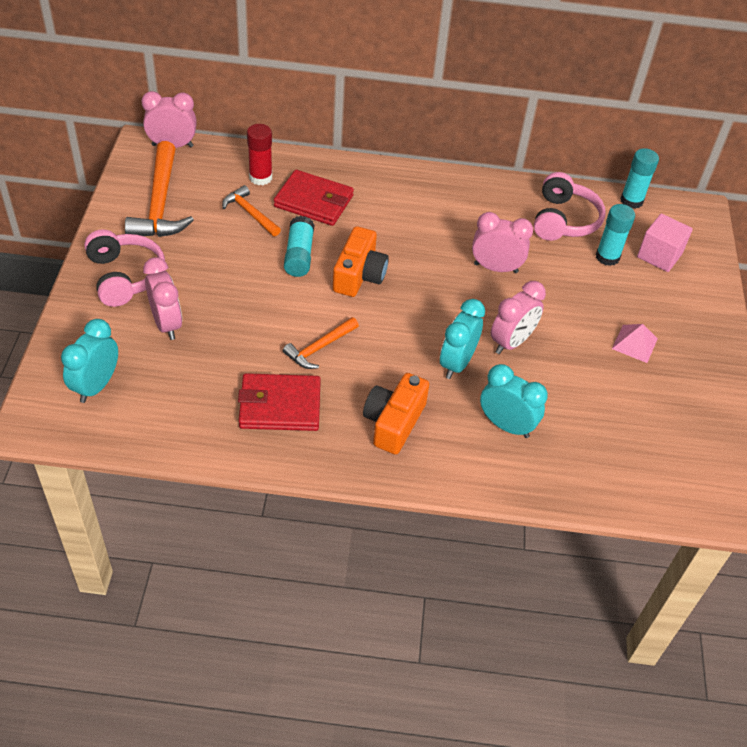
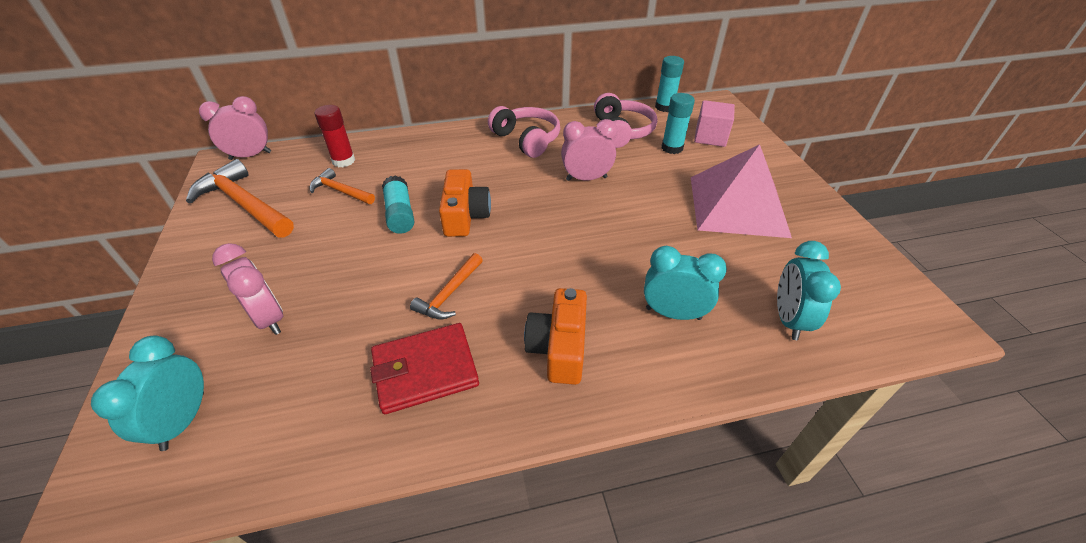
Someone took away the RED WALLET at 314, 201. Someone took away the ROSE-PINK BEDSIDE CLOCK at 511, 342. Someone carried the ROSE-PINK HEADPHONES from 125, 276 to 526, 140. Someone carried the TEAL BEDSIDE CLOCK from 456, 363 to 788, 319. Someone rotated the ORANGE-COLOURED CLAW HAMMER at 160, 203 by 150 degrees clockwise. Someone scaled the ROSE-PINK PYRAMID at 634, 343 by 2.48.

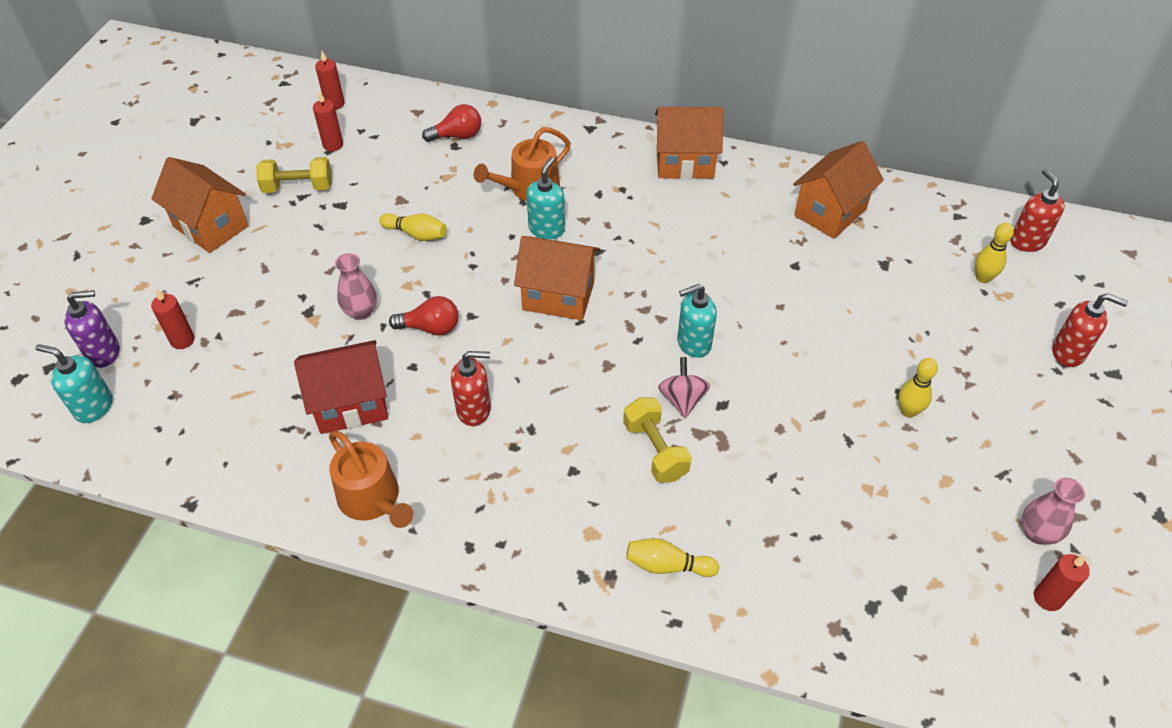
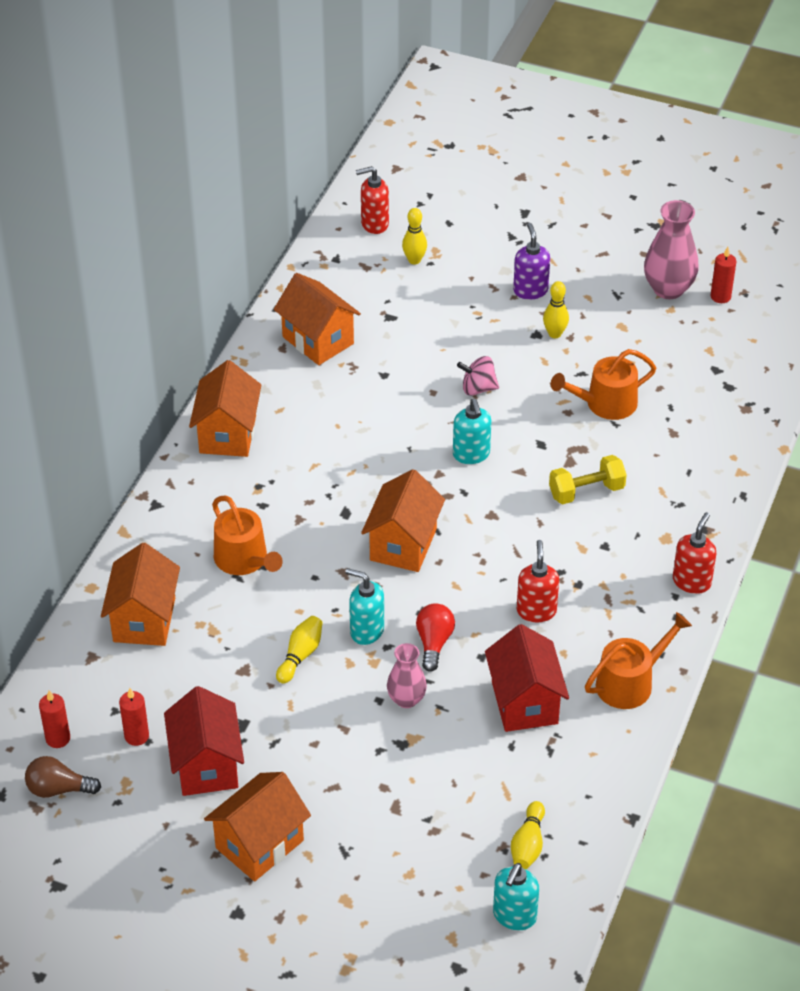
Someone took away the RED WAX CANDLE at 182, 340. Someone put down the RUSSET BULB at 58, 789. Someone put down the ORANGE-COLOURED WATERING CAN at 605, 404. Someone carried the ROYAL PURPLE SOAP PUMP from 104, 353 to 530, 290. Someone carried the TEAL SOAP PUMP from 547, 229 to 366, 631. Someone carried the GOLDEN TENPIN from 667, 565 to 528, 844. Someone carried the ROSE-PINK SPINNING TOP from 682, 399 to 478, 388. Someone carried the RED SOAP PUMP from 1068, 352 to 691, 581. Someone swapped the GOLDEN FREE WEIGHT at 298, 187 for the RED TOY HOUSE at 206, 765. Someone swapped the RED BULB at 457, 136 for the ORANGE-COLOURED TOY HOUSE at 144, 620. Someone scaled the ROSE-PINK FLOWER VASE at 1037, 533 by 1.61.

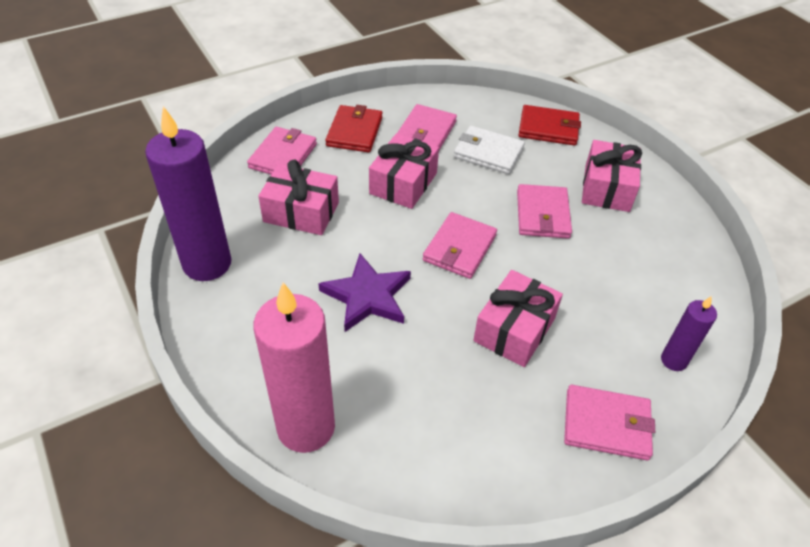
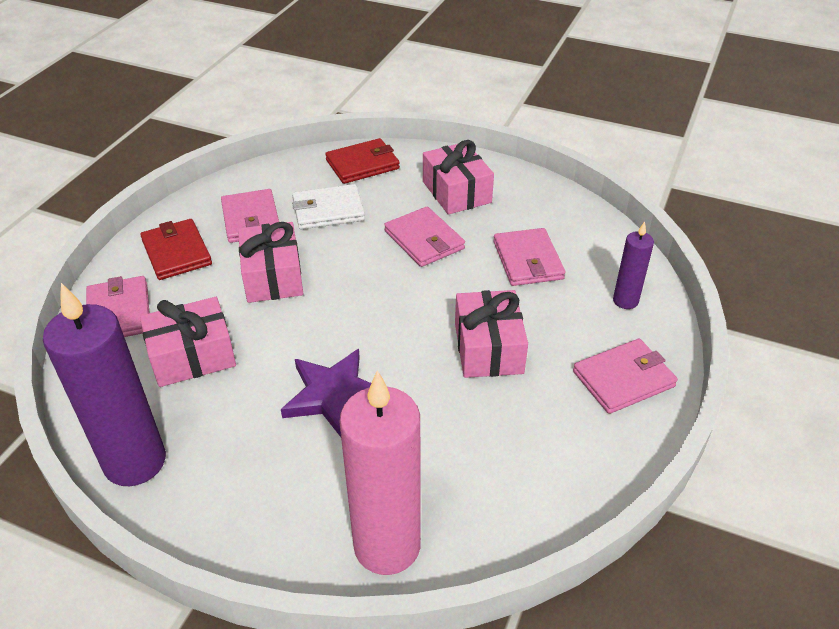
Someone carried the ROSE-PINK WALLET from 459, 248 to 528, 260.

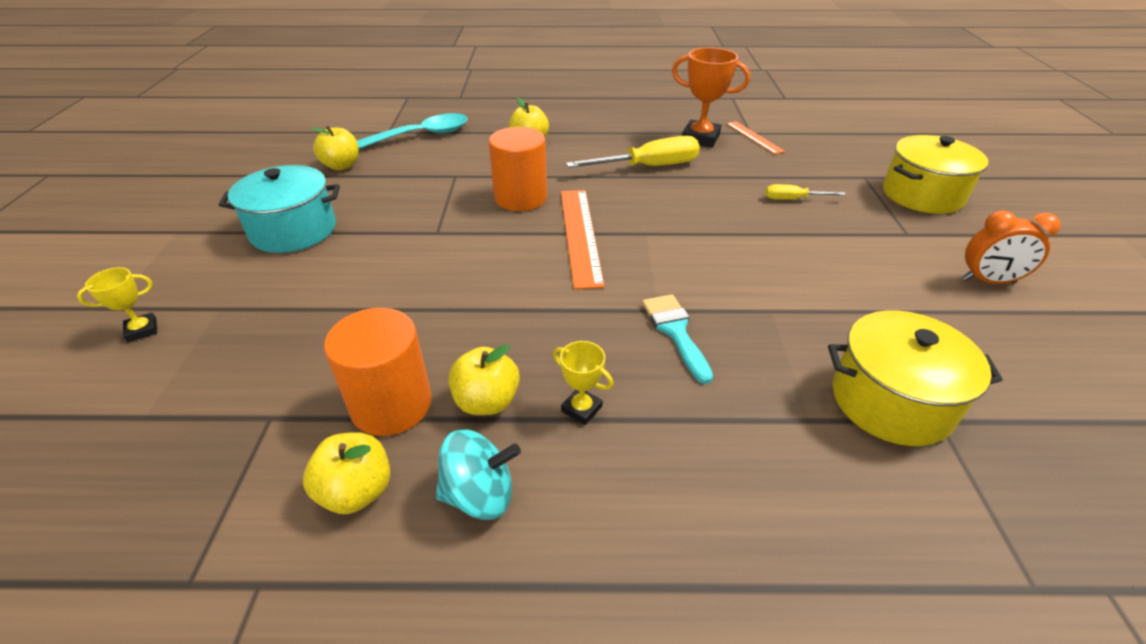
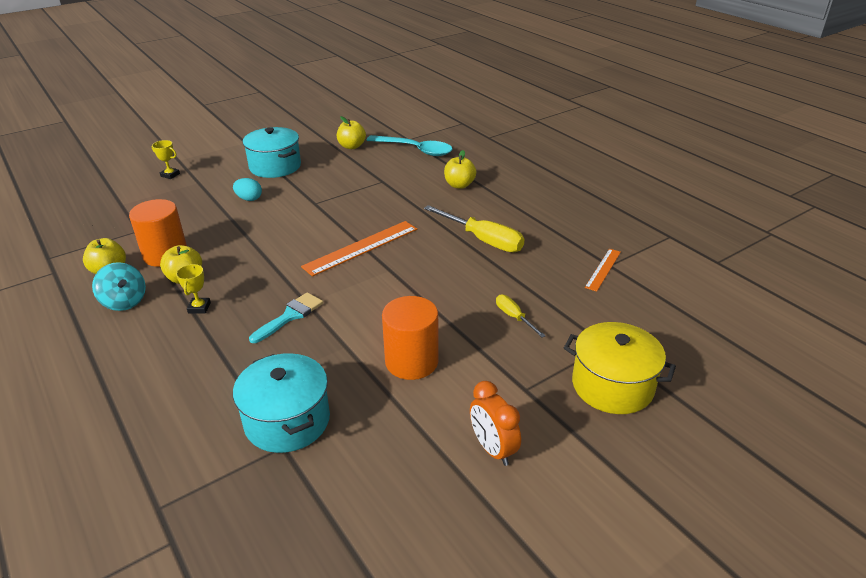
Someone took away the ORANGE-COLOURED AWARD CUP at 700, 138. Someone put down the TEAL TOY EGG at 249, 199. Someone carried the ORANGE-COLOURED CYLINDER from 520, 198 to 411, 362. Someone repainted the GOLDEN STOCKPOT at 891, 401, which became the TEAL STOCKPOT at 287, 420.

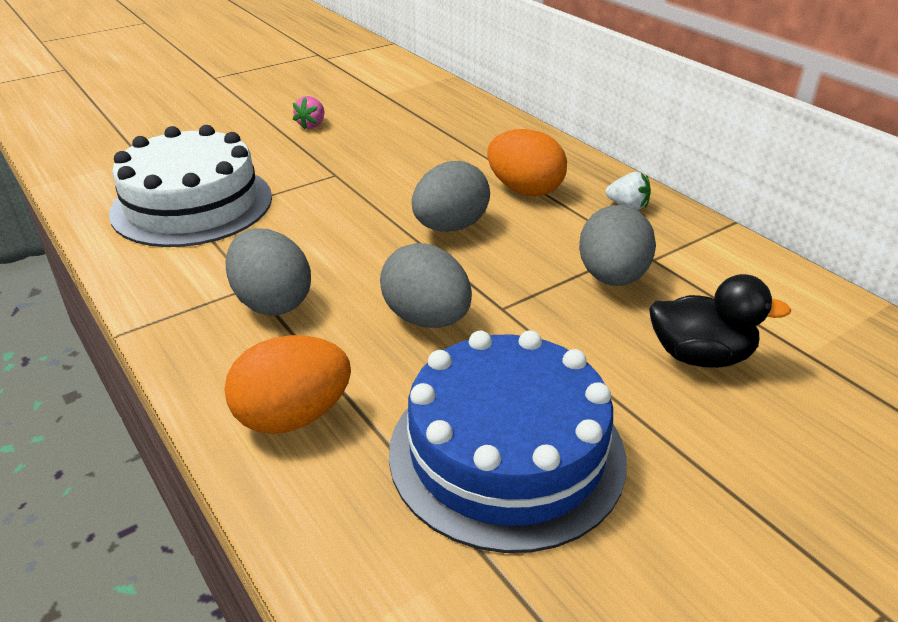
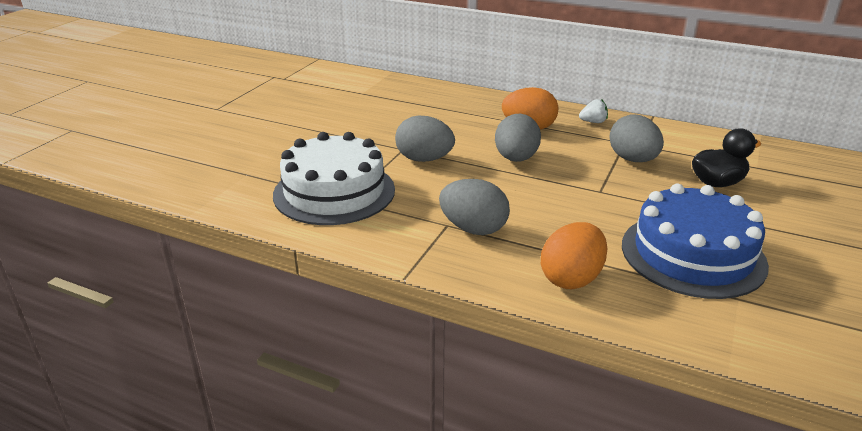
Someone took away the ROSE-PINK BERRY at 312, 125. Someone carried the ASH-GREY TOY EGG from 427, 319 to 424, 159.

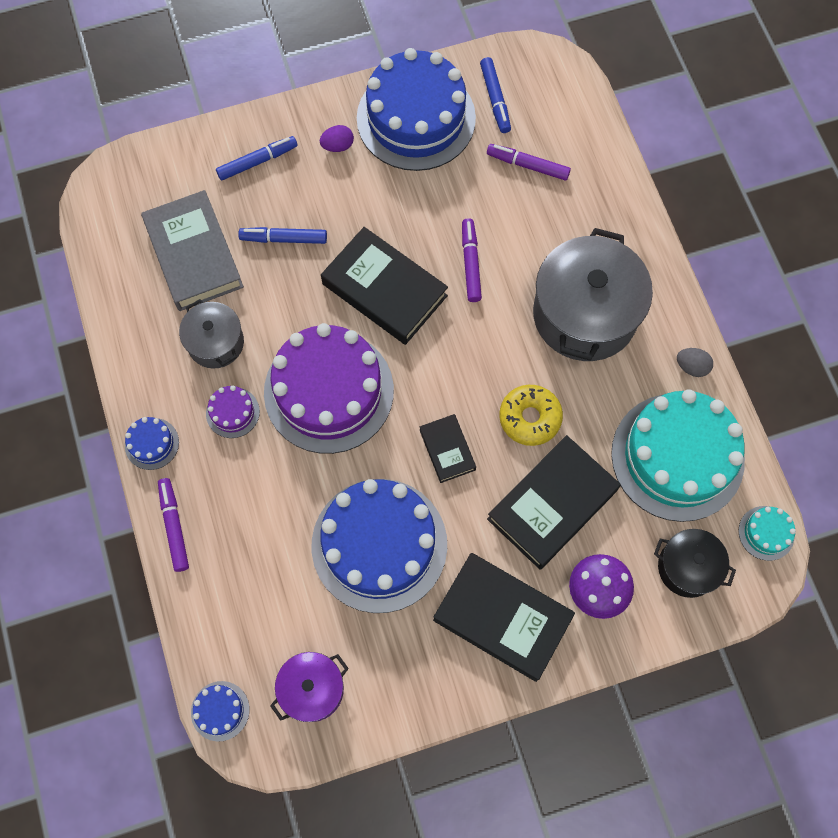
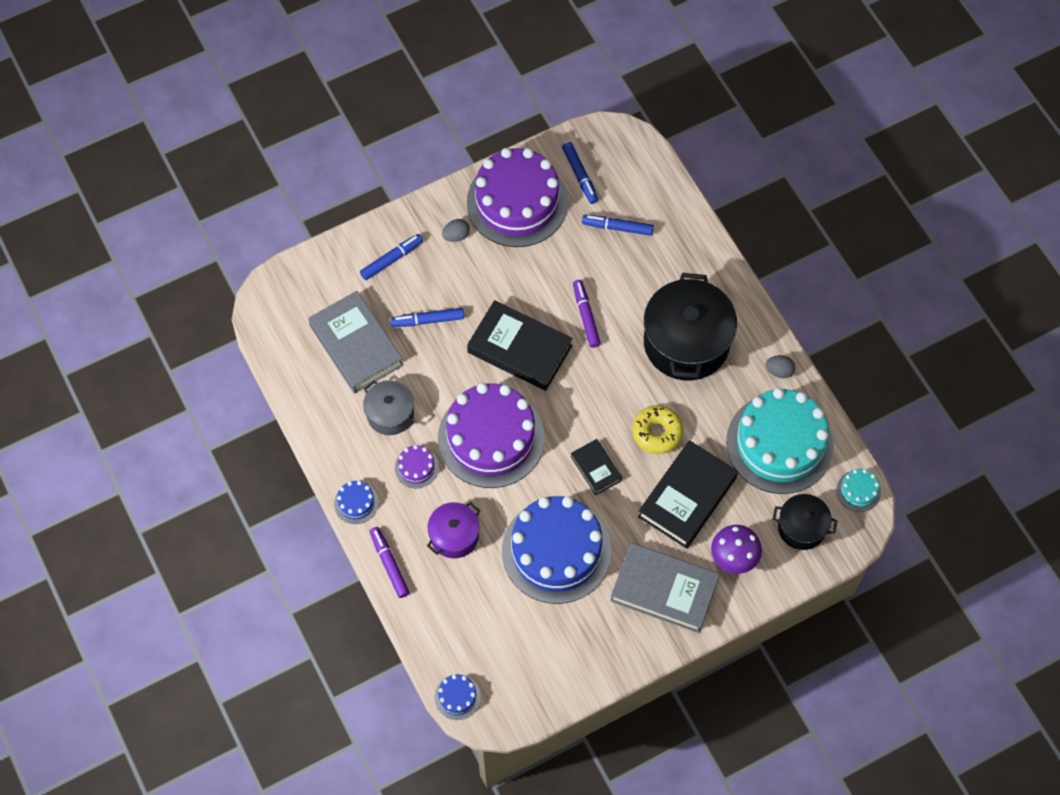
Someone carried the ROYAL PURPLE STOCKPOT from 312, 689 to 454, 536. Someone repainted the ROYAL PURPLE TOY EGG at 337, 146, which became the ASH-GREY TOY EGG at 456, 236. Someone repainted the BLUE CAKE at 416, 118, which became the ROYAL PURPLE CAKE at 517, 202. Someone repainted the JET-BLACK BOOK at 502, 618, which became the ASH-GREY BOOK at 664, 590. Someone repainted the ROYAL PURPLE FELT PEN at 527, 165, which became the BLUE FELT PEN at 617, 227. Someone repainted the ASH-GREY STOCKPOT at 584, 314, which became the JET-BLACK STOCKPOT at 686, 342.

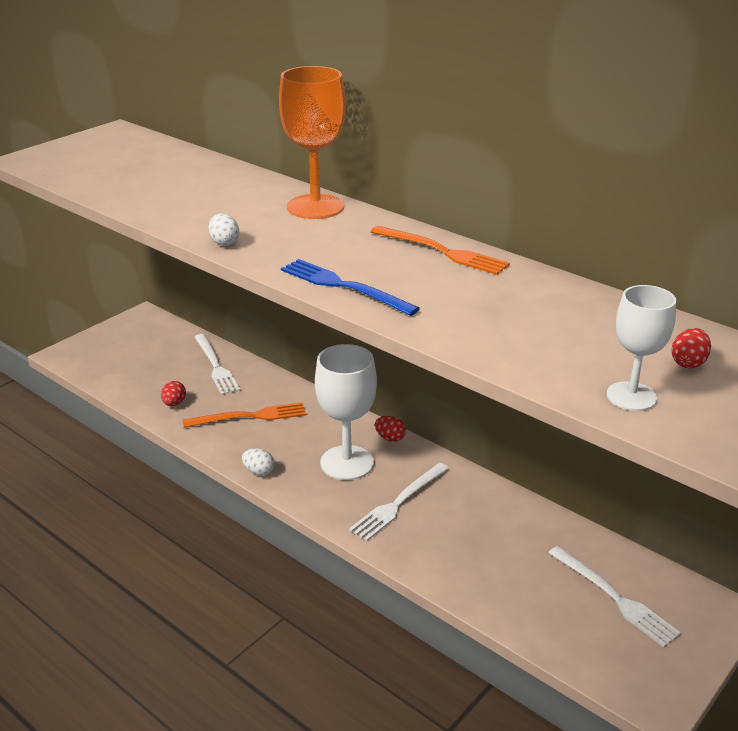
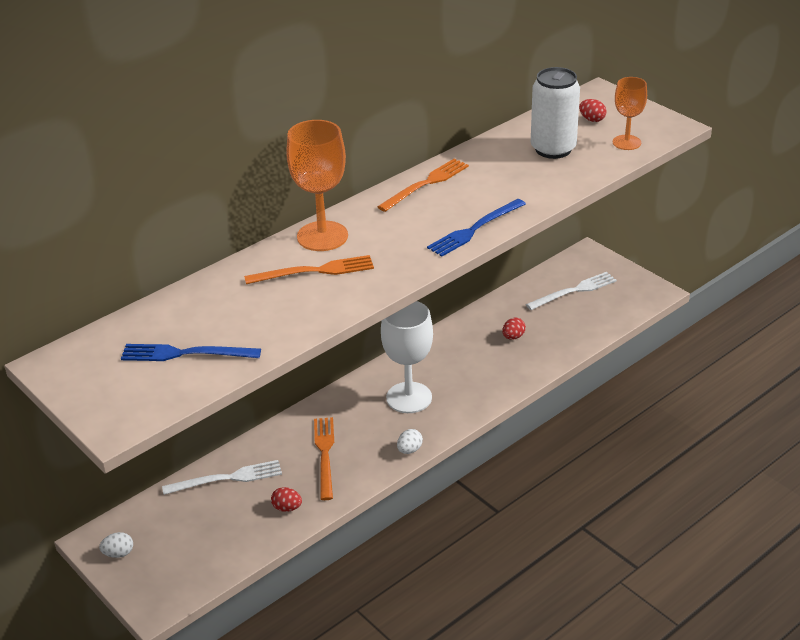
Someone took away the SNOW-WHITE DINNER FORK at 398, 503. Someone put down the BLUE DINNER FORK at 185, 353. Someone put down the ORANGE-COLOURED DINNER FORK at 314, 271. Someone put down the SNOW-WHITE TIN at 553, 149. Someone carried the SNOW-WHITE TOY EGG from 224, 242 to 118, 553. Someone carried the RED TOY EGG from 390, 438 to 513, 337. Someone repainted the SNOW-WHITE CHALICE at 631, 396, which became the ORANGE-COLOURED CHALICE at 626, 142.

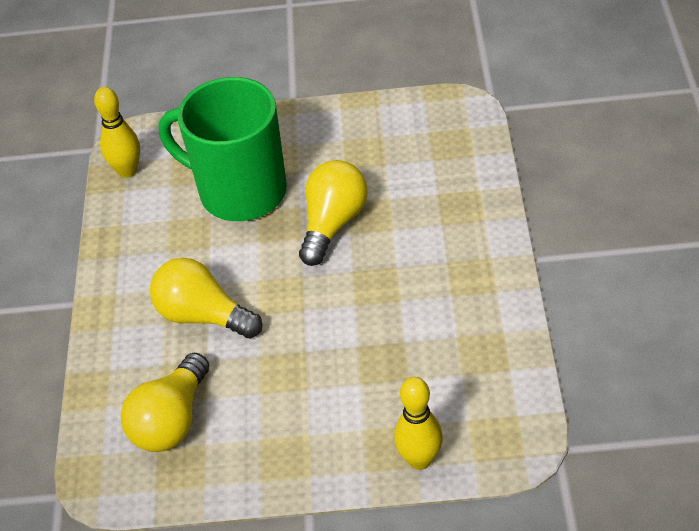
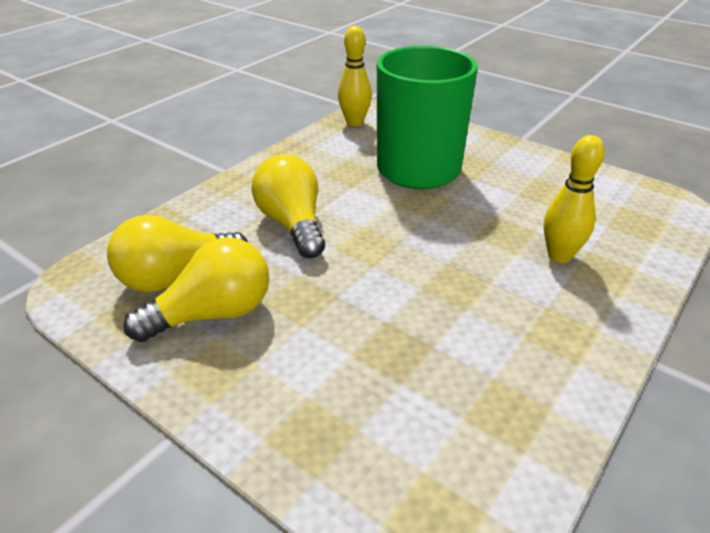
Someone carried the GOLDEN BULB from 333, 224 to 213, 314. Someone carried the GOLDEN TENPIN from 420, 459 to 559, 255.

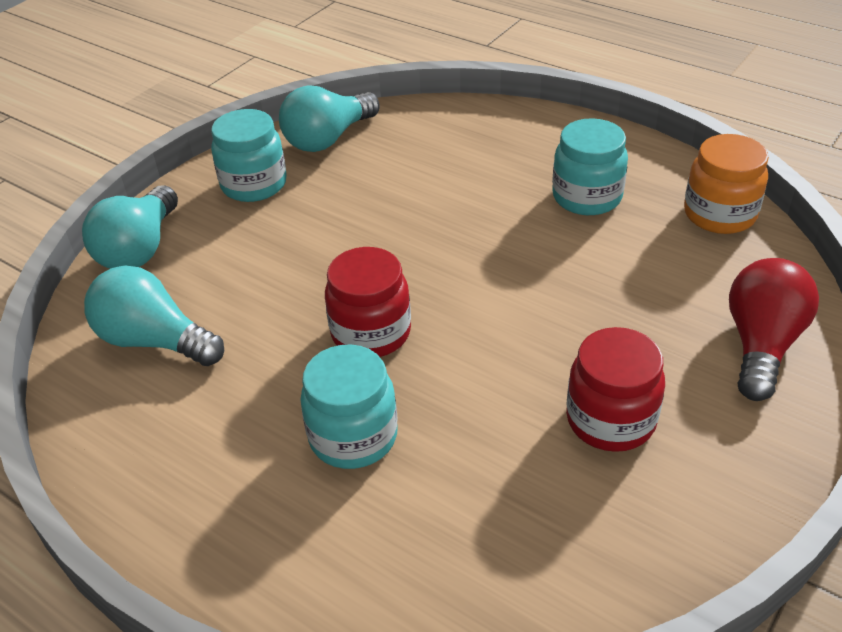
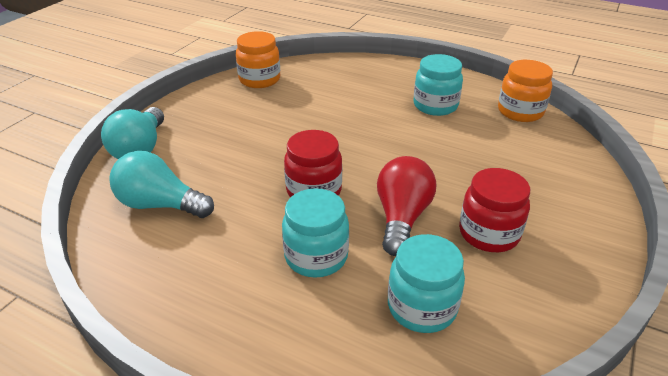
Someone carried the TEAL PRESERVE JAR from 254, 184 to 422, 307. Someone carried the RED BULB from 761, 345 to 402, 217. Someone swapped the TEAL BULB at 328, 139 for the ORANGE-COLOURED PRESERVE JAR at 259, 79.

